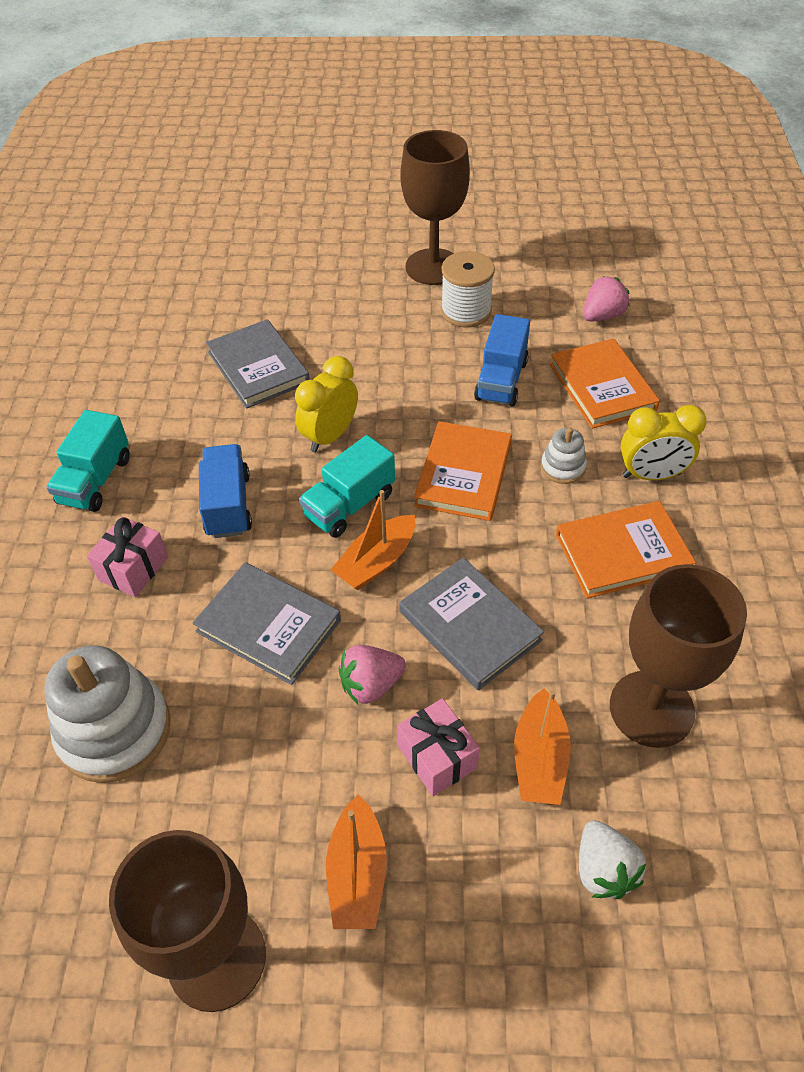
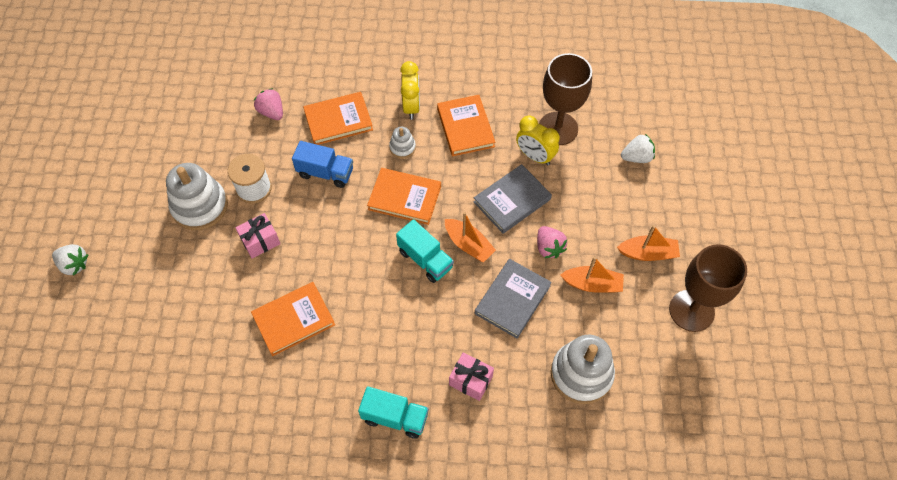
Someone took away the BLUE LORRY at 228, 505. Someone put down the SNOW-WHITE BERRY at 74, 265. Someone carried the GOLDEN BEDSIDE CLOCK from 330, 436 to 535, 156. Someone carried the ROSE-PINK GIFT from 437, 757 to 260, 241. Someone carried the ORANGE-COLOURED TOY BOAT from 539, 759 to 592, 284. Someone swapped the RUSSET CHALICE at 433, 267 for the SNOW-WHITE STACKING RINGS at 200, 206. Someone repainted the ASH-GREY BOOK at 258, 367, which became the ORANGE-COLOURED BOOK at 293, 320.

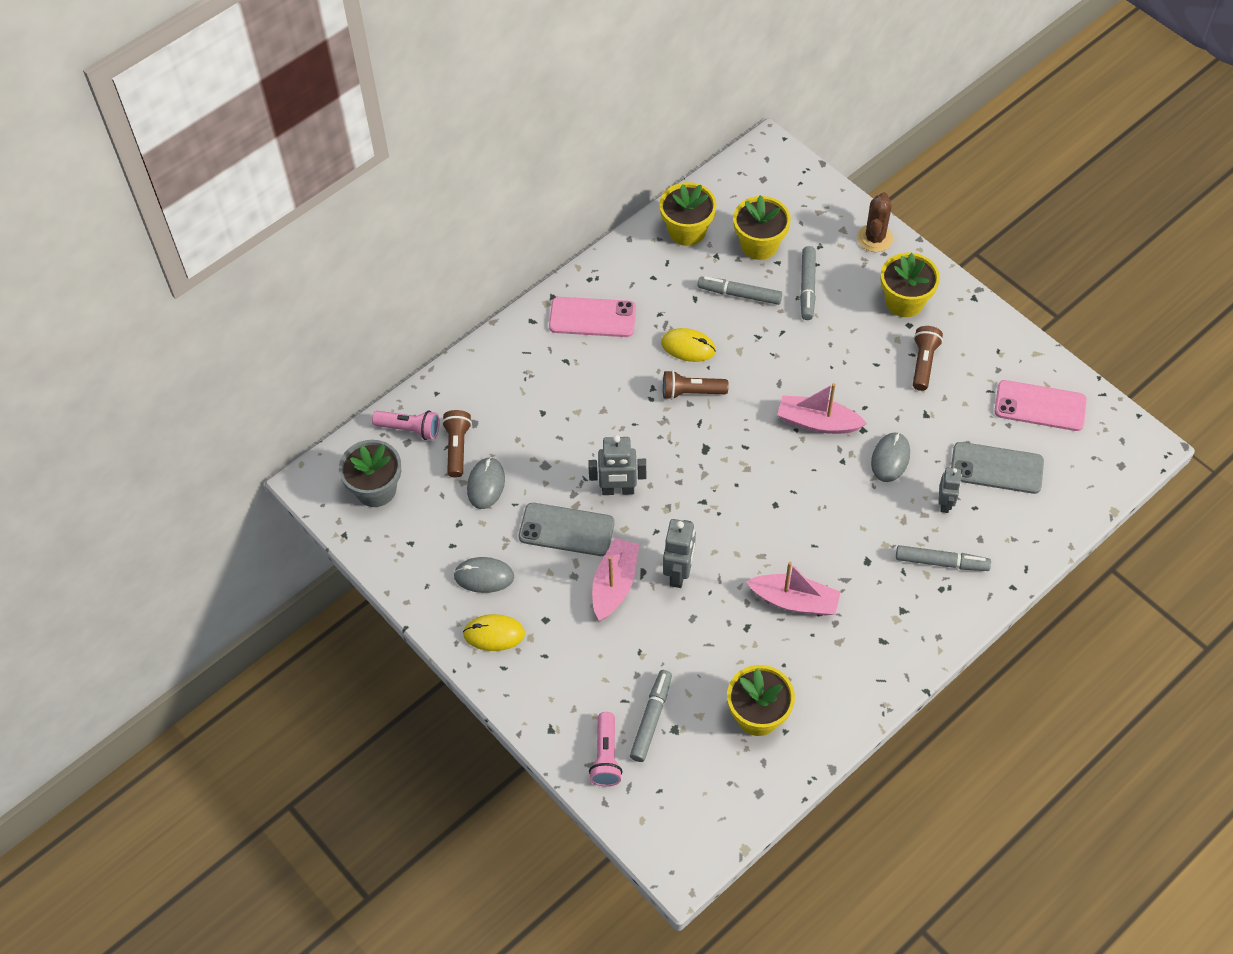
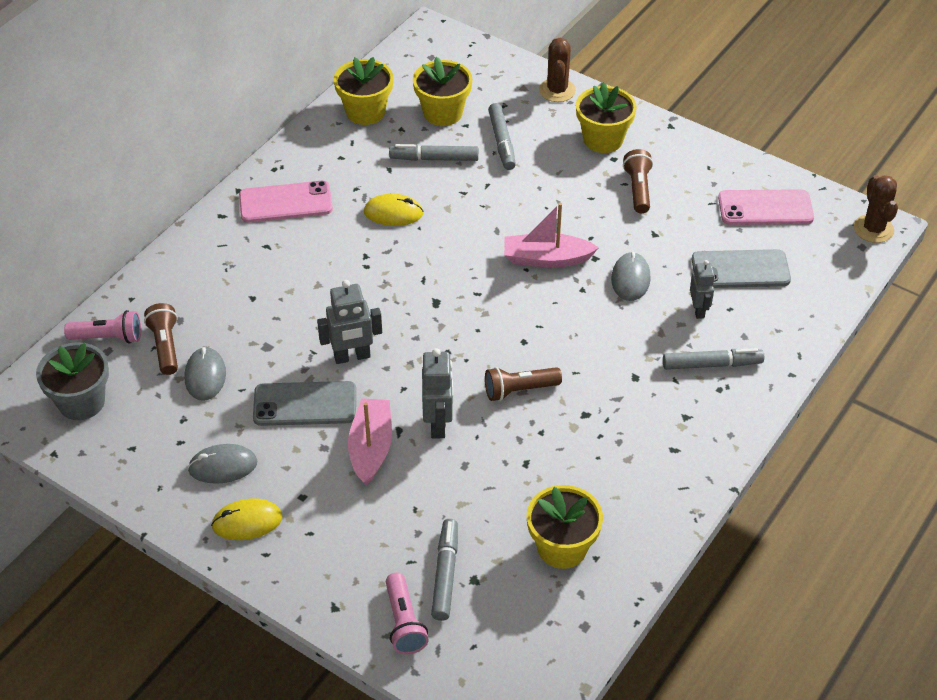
Someone took away the ROSE-PINK TOY BOAT at 794, 601. Someone put down the RUSSET SAGUARO CACTUS at 873, 229. Someone carried the RUSSET FLASHLIGHT from 691, 392 to 519, 390.

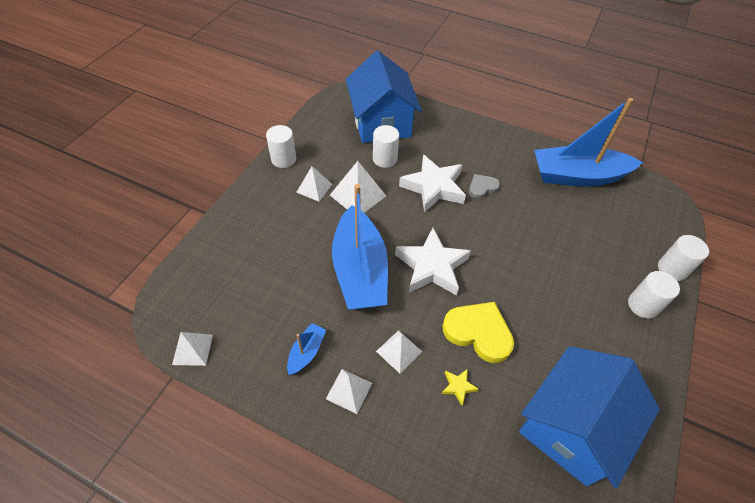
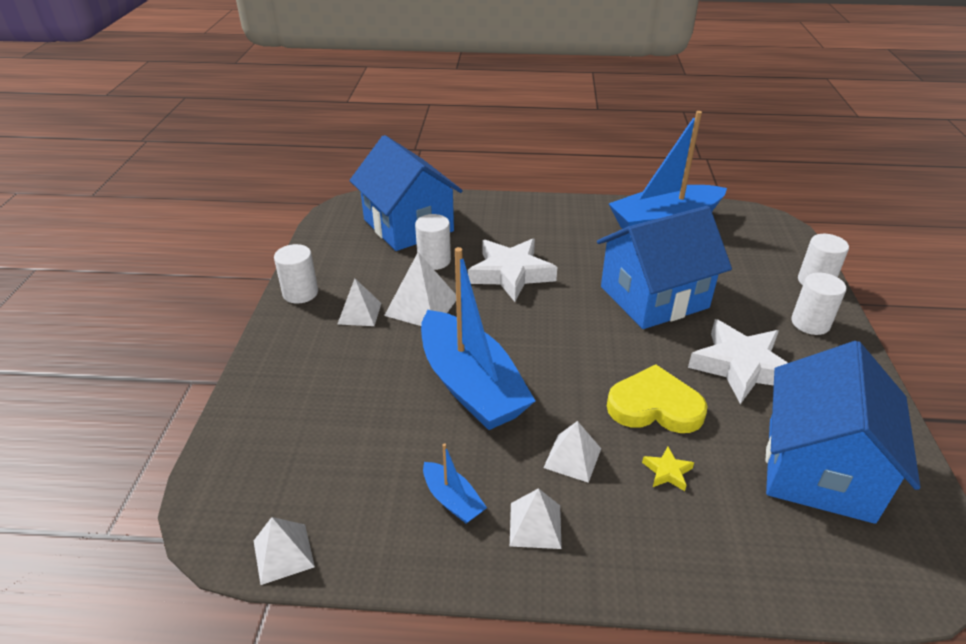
Someone took away the ASH-GREY HEART SHAPE at 482, 187. Someone put down the BLUE TOY HOUSE at 654, 297. Someone carried the SNOW-WHITE STAR SHAPE from 431, 266 to 741, 366. Someone rotated the BLUE TOY BOAT at 306, 352 by 135 degrees clockwise.

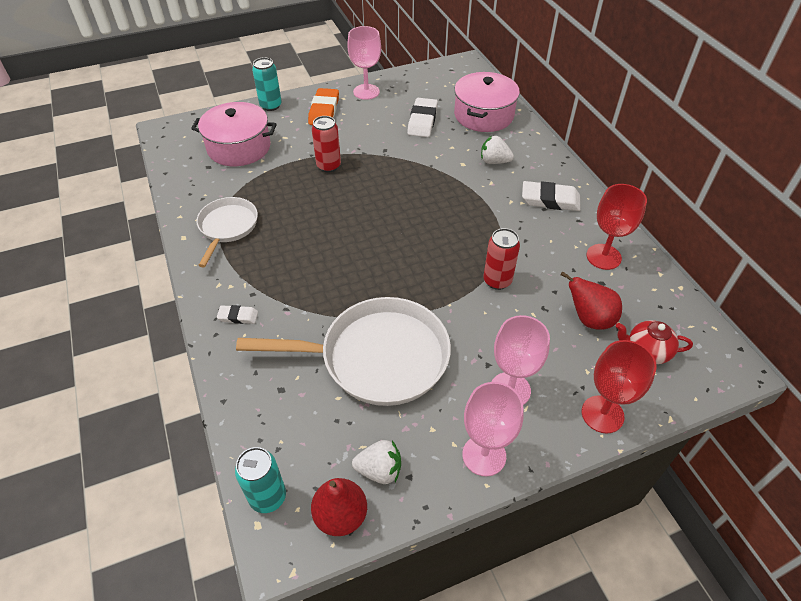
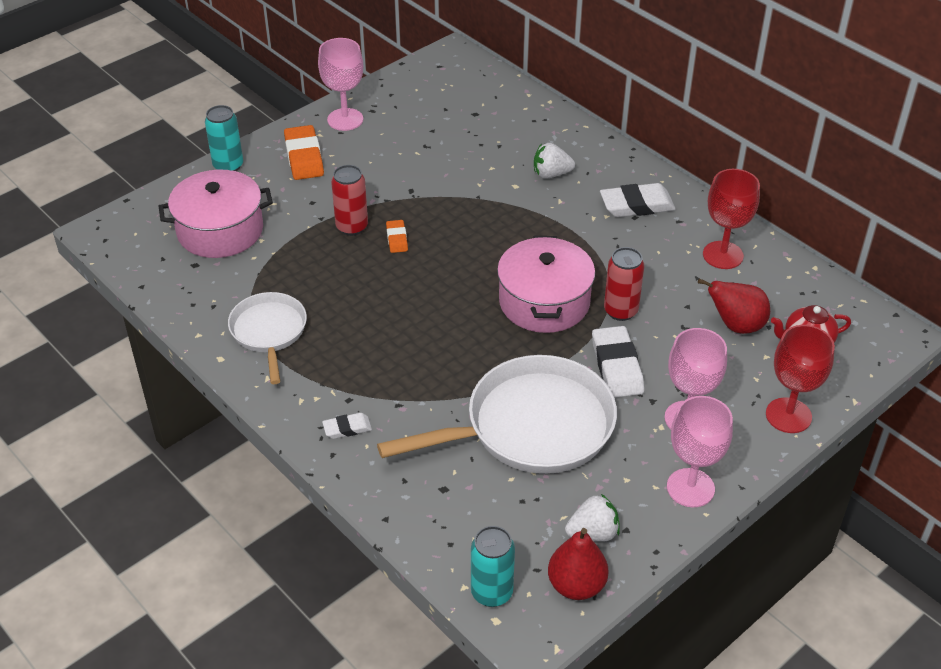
Someone put down the ORANGE-COLOURED ERASER at 397, 239. Someone carried the SNOW-WHITE ERASER from 422, 121 to 616, 366. Someone carried the ROSE-PINK STOCKPOT from 483, 115 to 544, 302.

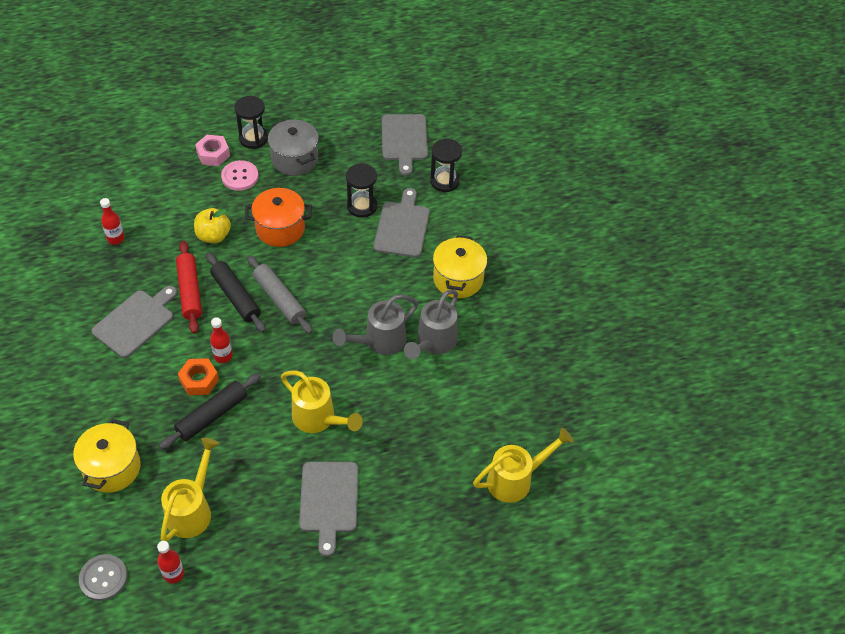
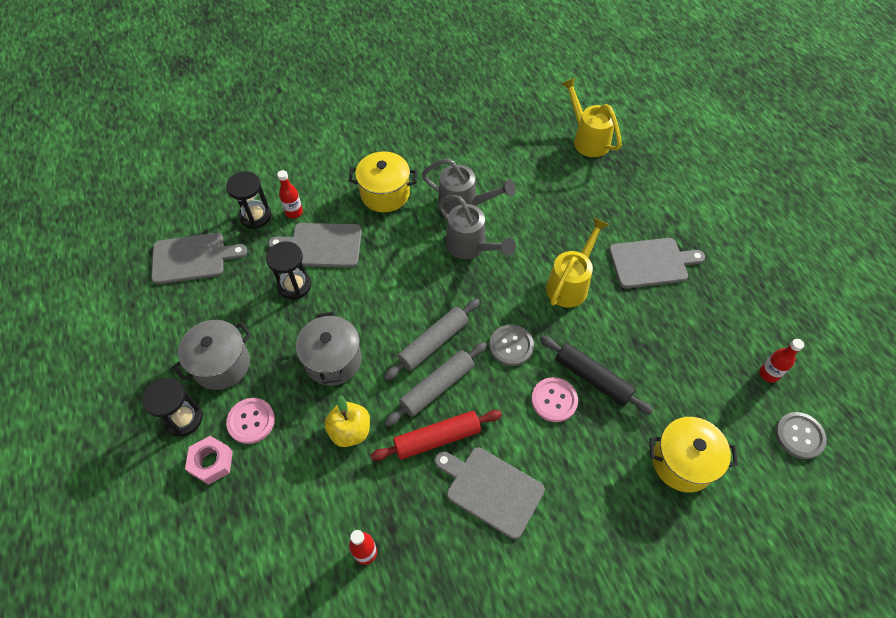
Someone took away the GOLDEN WATERING CAN at 192, 510. Someone put down the ASH-GREY SHIRT BUTTON at 511, 346. Someone carried the RED FLASK from 223, 356 to 294, 212. Someone swapped the ORANGE-COLOURED NUT at 199, 380 for the ROSE-PINK SHIRT BUTTON at 554, 400. Someone repainted the JET-BLACK PASTRY ROLLER at 236, 297, which became the ASH-GREY PASTRY ROLLER at 437, 387. Someone repainted the ORANGE-COLOURED STOCKPOT at 280, 228, which became the ASH-GREY STOCKPOT at 333, 360.

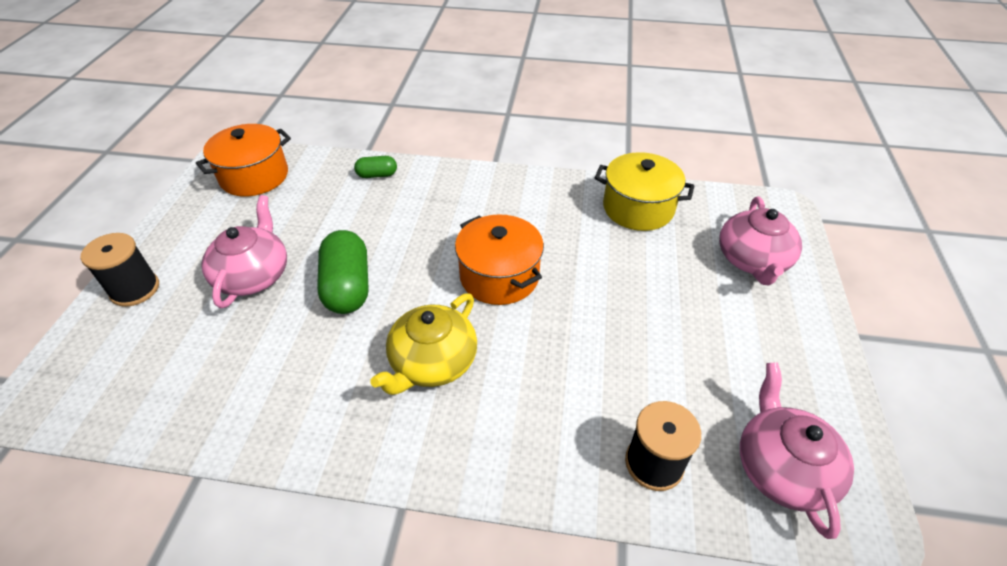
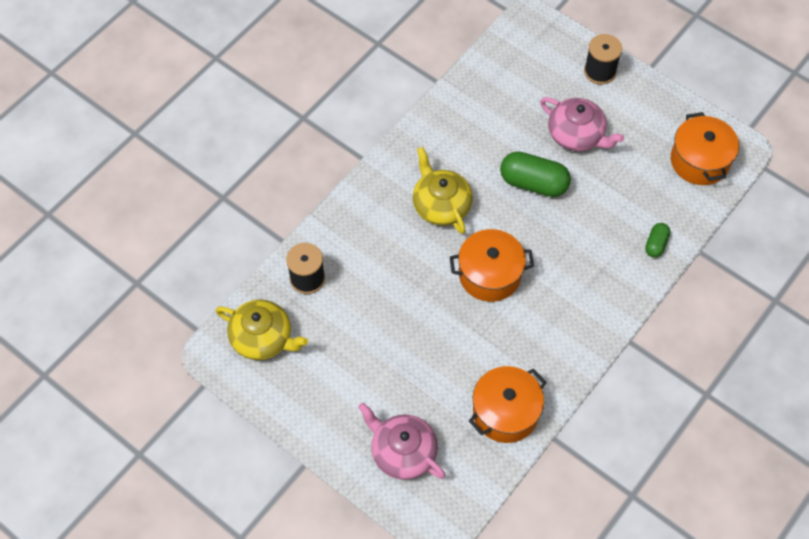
Someone repainted the GOLDEN STOCKPOT at 638, 208, which became the ORANGE-COLOURED STOCKPOT at 505, 412. Someone repainted the ROSE-PINK CHINA TEAPOT at 782, 468, which became the GOLDEN CHINA TEAPOT at 262, 338.

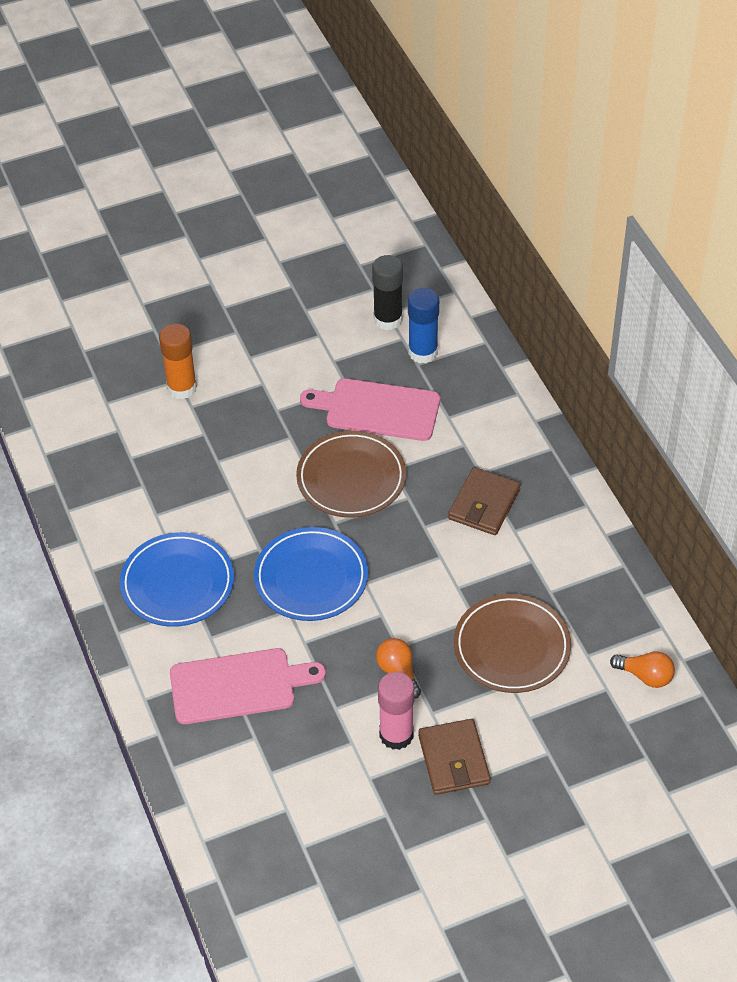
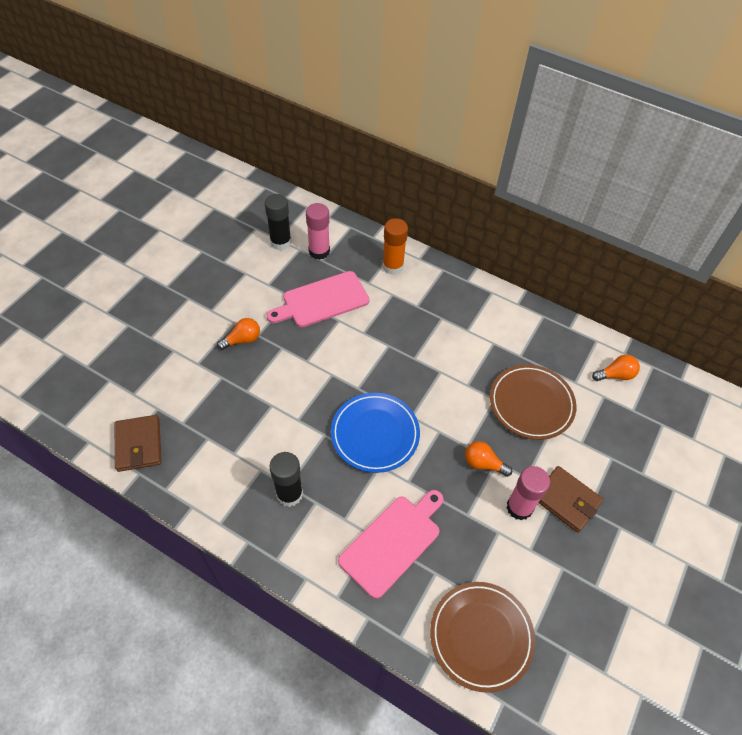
Someone put down the ORANGE-COLOURED BULB at 242, 340. Someone carried the ORANGE-COLOURED GLUE from 182, 388 to 392, 266. Someone carried the RUSSET PLATE from 351, 478 to 481, 636. Someone carried the RUSSET WALLET from 484, 504 to 138, 445. Someone swapped the BLUE PLATE at 177, 583 for the JET-BLACK GLUE at 289, 494. Someone repainted the BLUE GLUE at 423, 352, which became the ROSE-PINK GLUE at 319, 251.

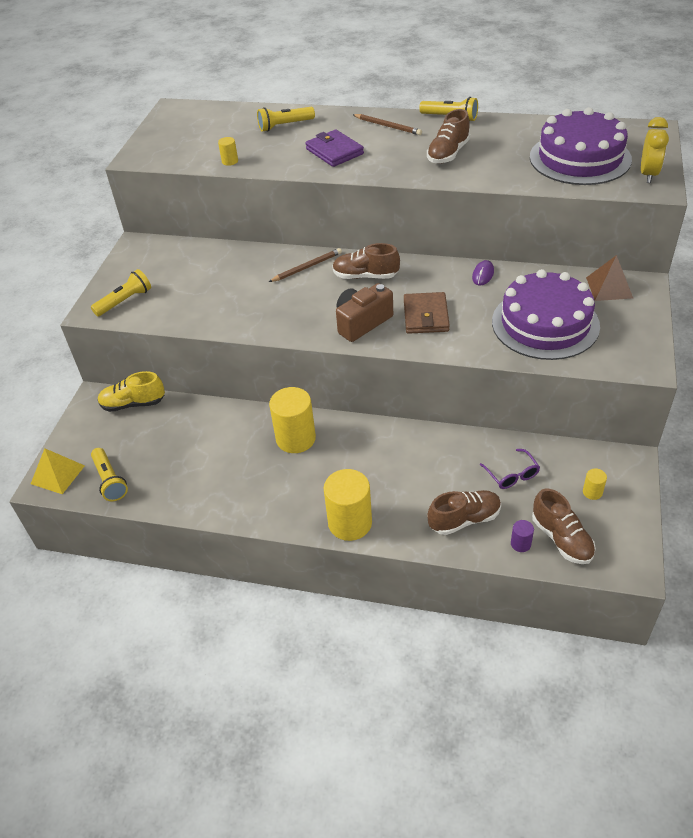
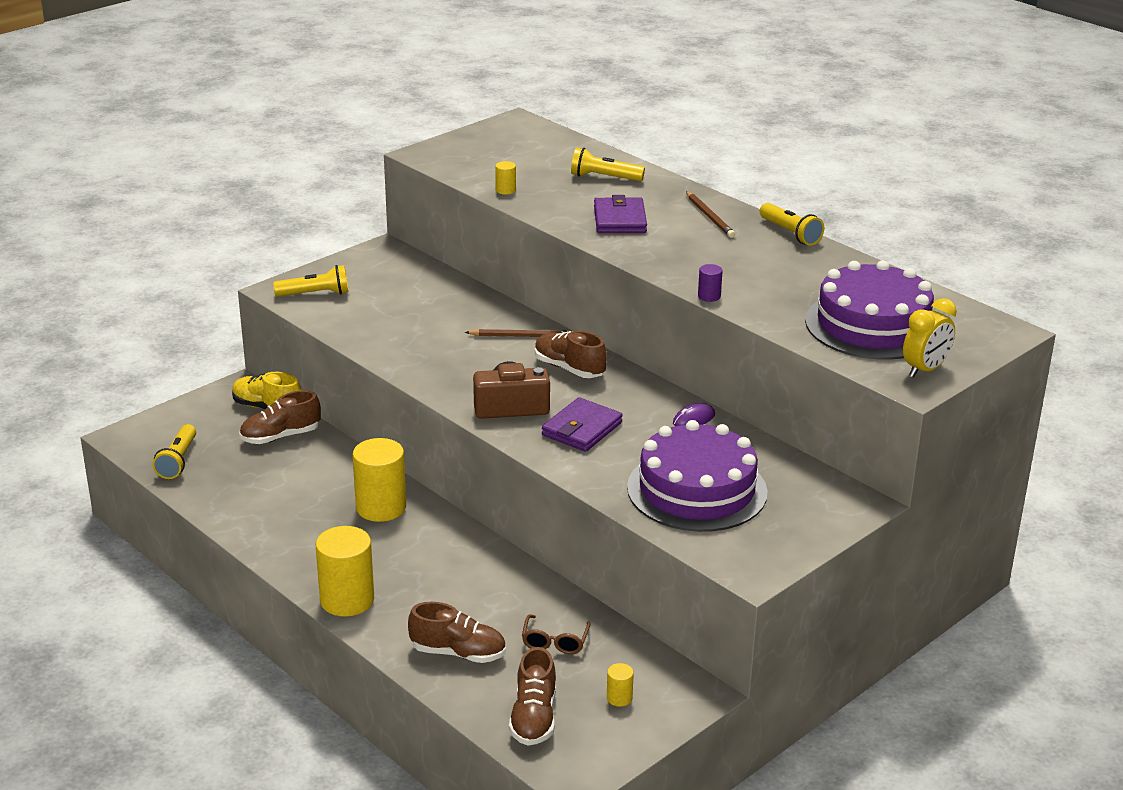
Someone took away the GOLDEN PYRAMID at 58, 474. Someone took away the RUSSET PYRAMID at 609, 287. Someone carried the RUSSET LACE-UP SHOE from 448, 154 to 280, 436. Someone carried the ROYAL PURPLE CYLINDER from 520, 544 to 709, 296. Someone repainted the RUSSET WALLET at 425, 316, which became the ROYAL PURPLE WALLET at 581, 429. Someone repainted the ROYAL PURPLE GLASSES at 512, 475, which became the RUSSET GLASSES at 555, 642.

